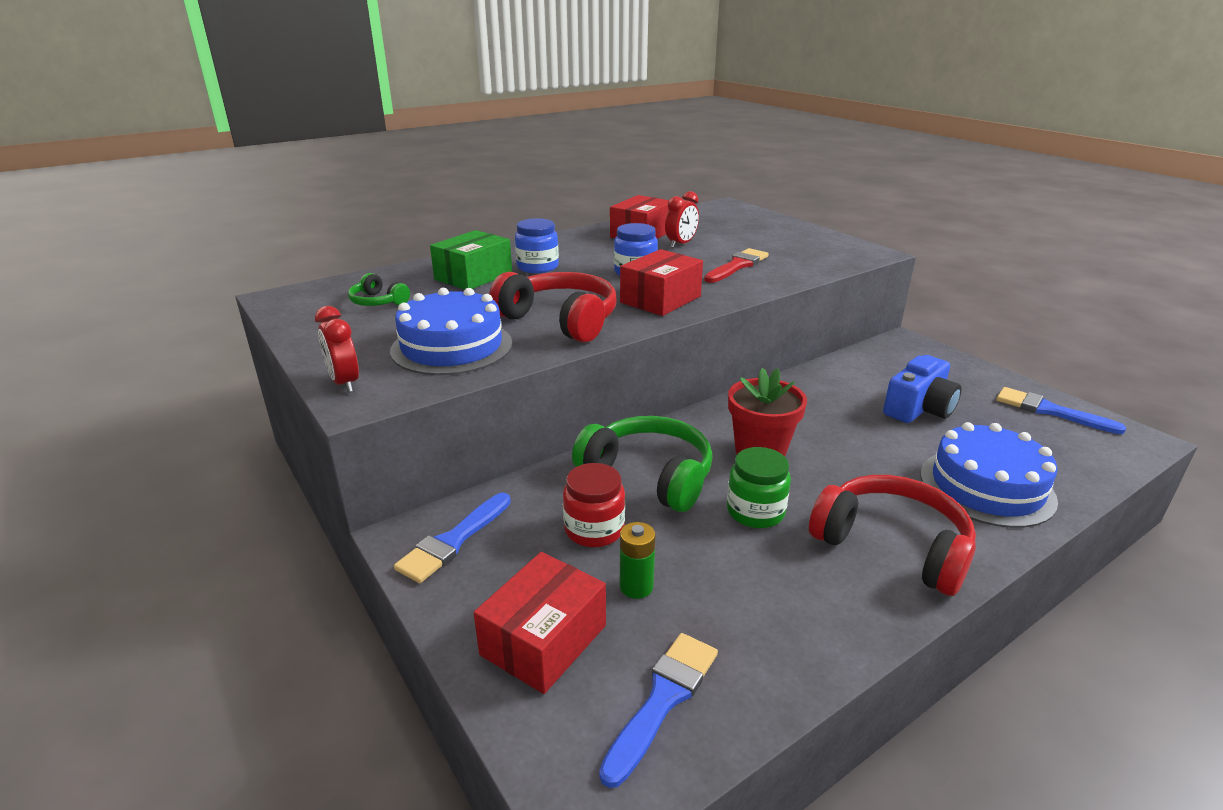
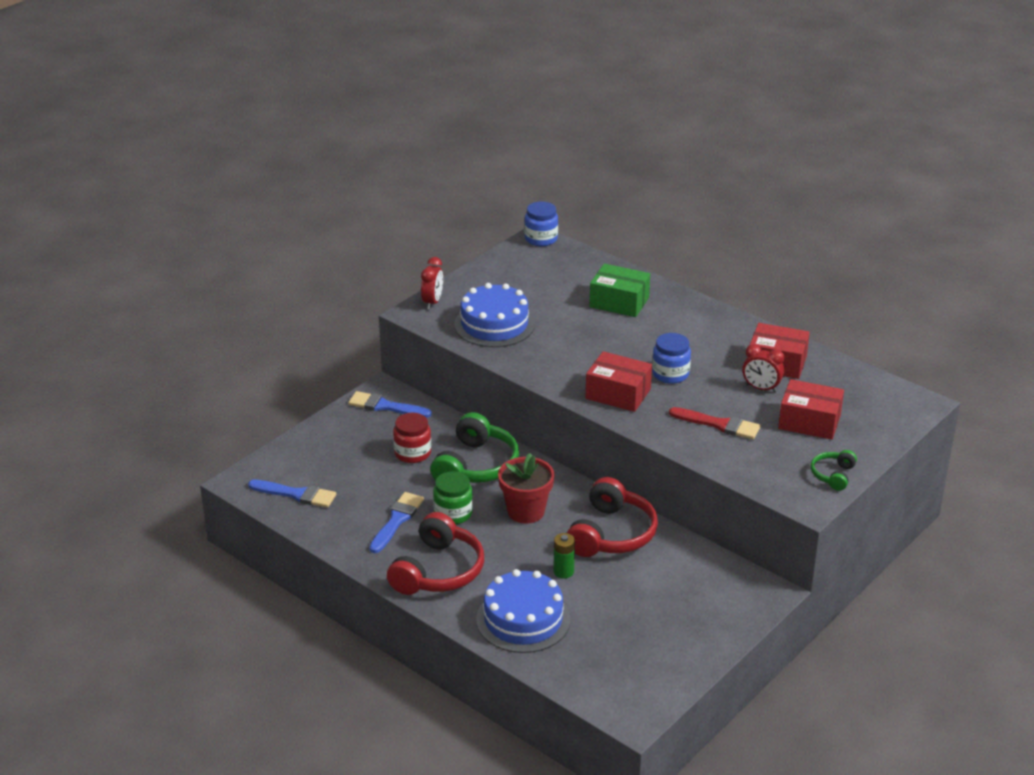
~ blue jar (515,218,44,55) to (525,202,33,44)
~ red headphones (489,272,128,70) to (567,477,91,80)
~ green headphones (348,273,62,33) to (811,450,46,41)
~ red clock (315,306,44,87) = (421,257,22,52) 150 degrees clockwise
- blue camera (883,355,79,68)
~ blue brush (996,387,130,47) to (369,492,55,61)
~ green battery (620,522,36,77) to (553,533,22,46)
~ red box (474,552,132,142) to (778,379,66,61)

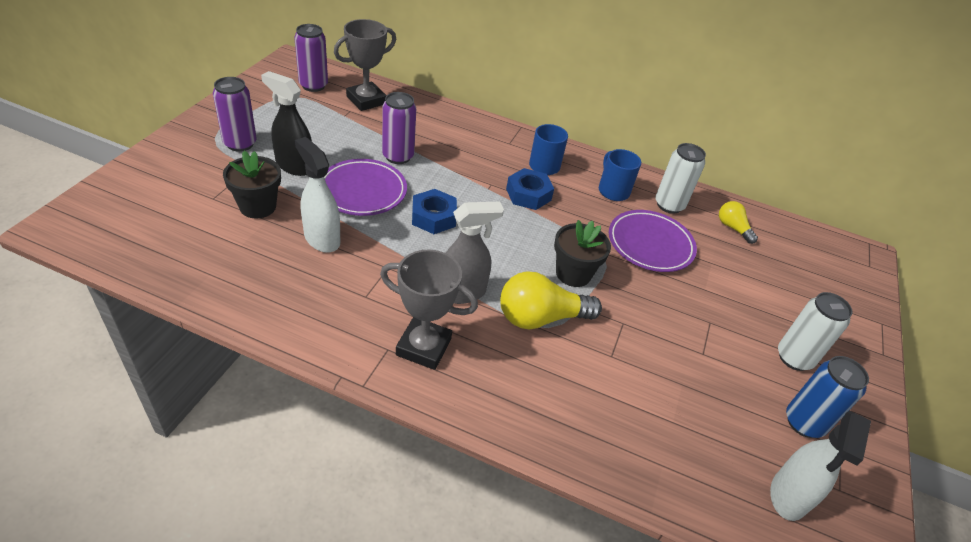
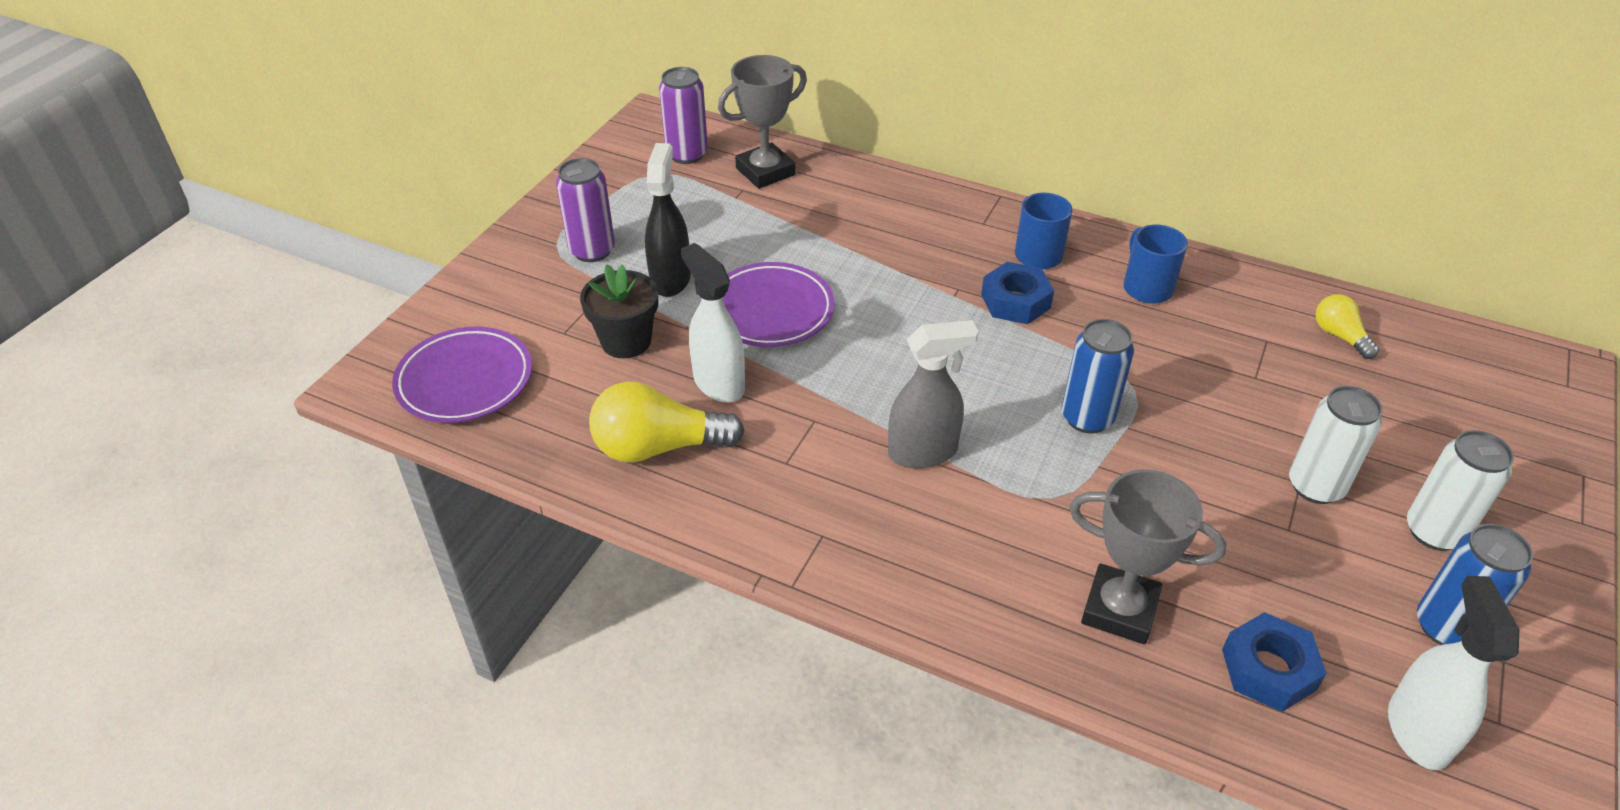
~ black spray bottle (261,71,51,105) = (645,143,46,154) 60 degrees clockwise
- purple can (382,92,34,72)
~ white can (655,143,51,71) to (1289,386,93,118)
~ blue nut (412,189,45,45) to (1222,612,105,100)
~ purple plate (609,210,88,62) to (392,327,140,96)
~ black flower pot (554,220,57,67) to blue can (1062,319,72,114)
~ grey trophy (380,249,98,121) to (1069,469,157,175)
~ yellow light bulb (500,271,102,58) to (589,382,156,81)
~ white spray bottle (770,411,101,110) = (1388,576,131,194) 150 degrees clockwise

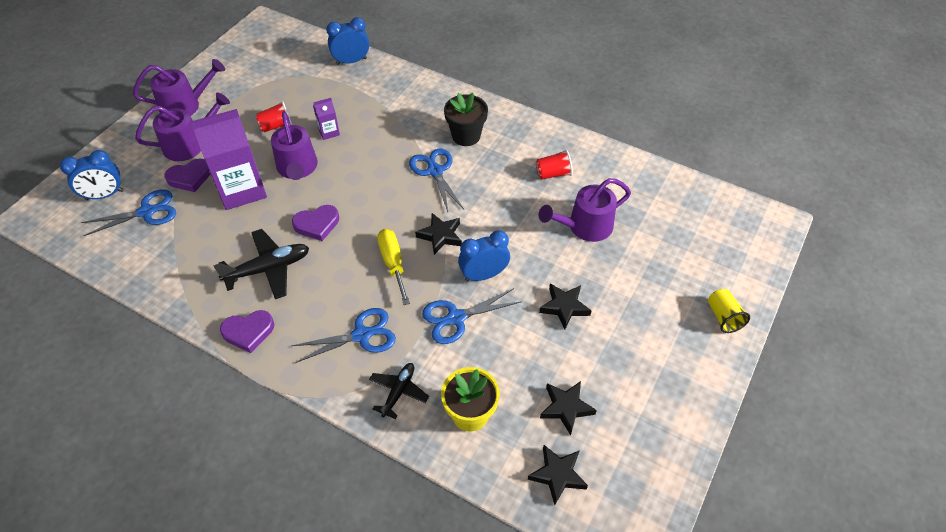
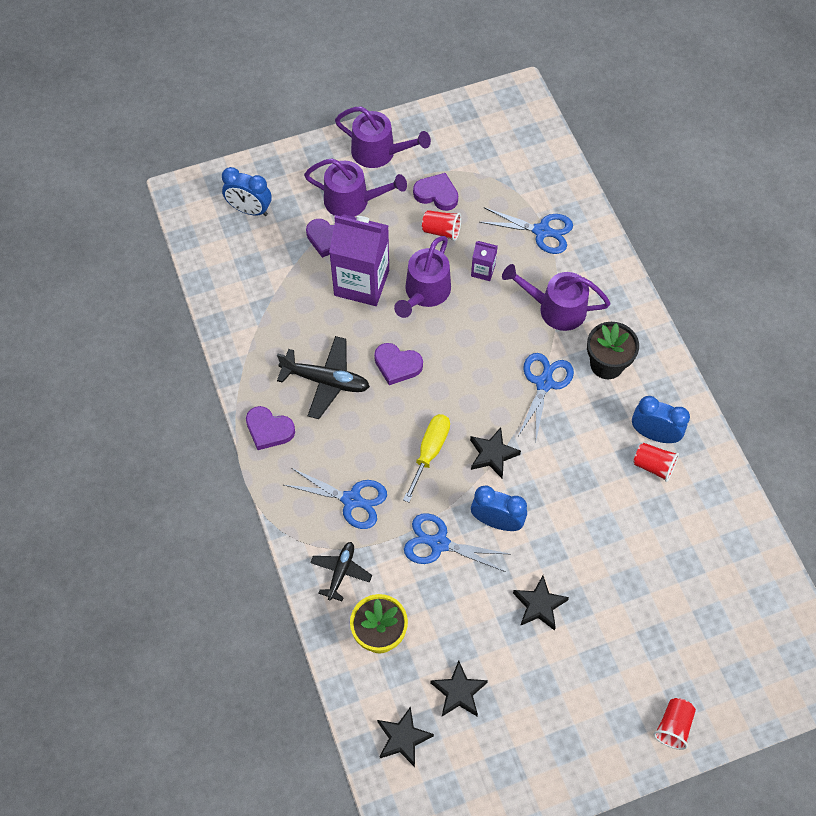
~ blue clock (326,17,43,48) to (632,396,58,47)
~ purple watering can (538,178,93,64) to (502,264,108,67)
~ blue scissors (81,189,95,47) to (480,207,93,47)
~ yellow cup (708,289,42,44) to red cup (654,698,42,52)
~ black plane (369,363,60,56) = (310,542,62,59) 45 degrees counterclockwise
+ purple heart (413,173,45,38)

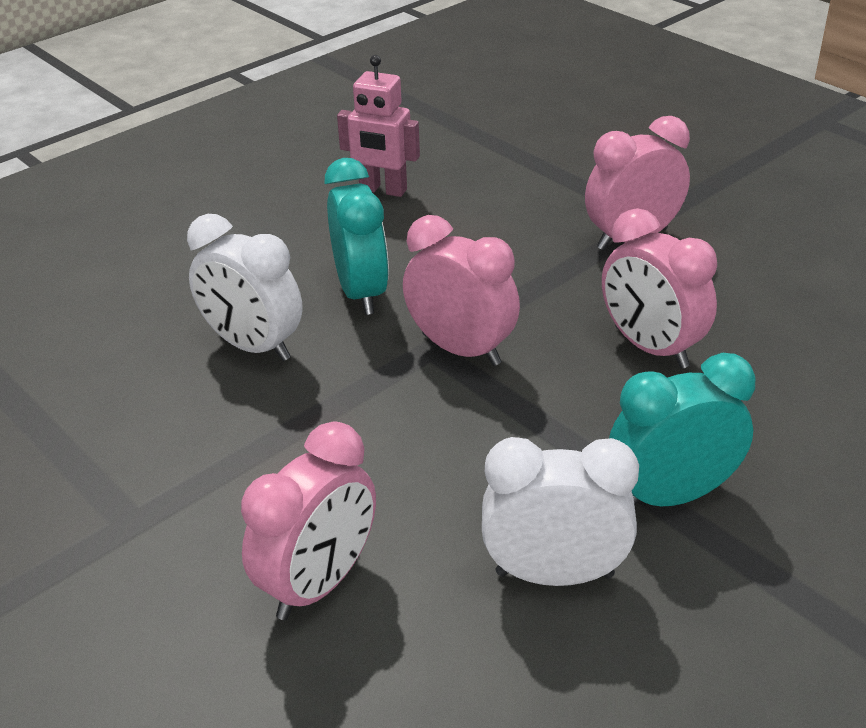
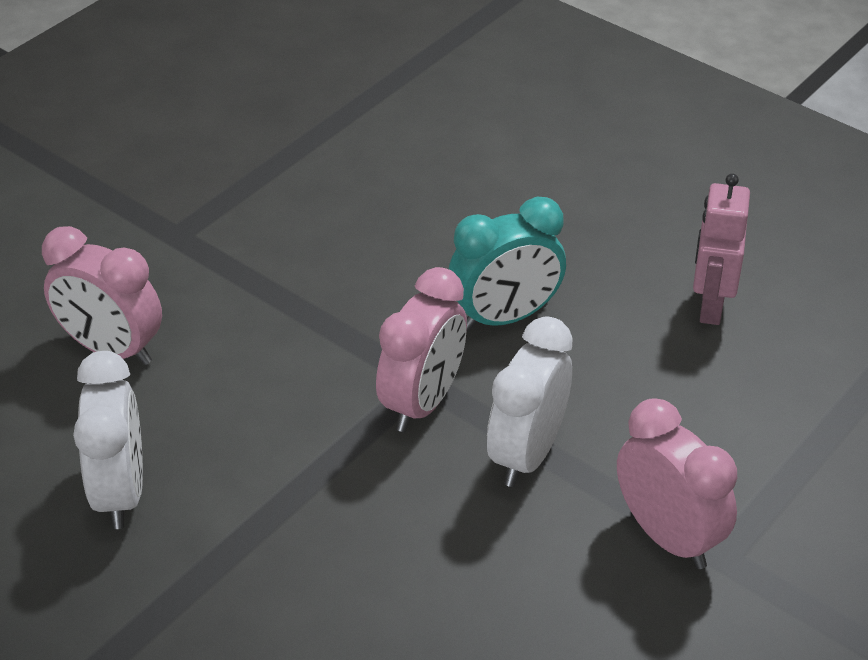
- pink clock (602,208,115,161)
~ white clock (187,214,116,147) to (487,316,86,171)
- turquoise clock (609,353,146,153)

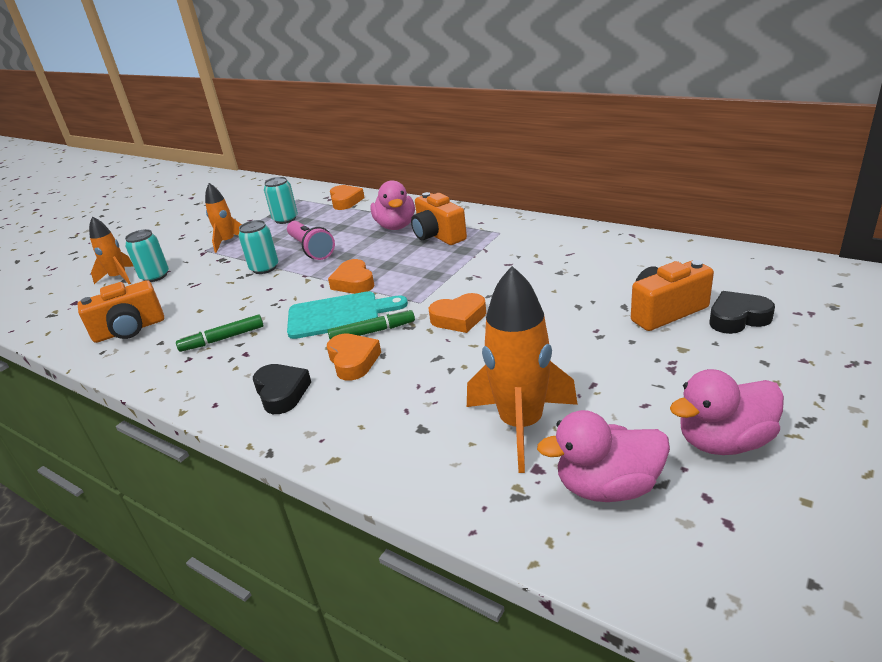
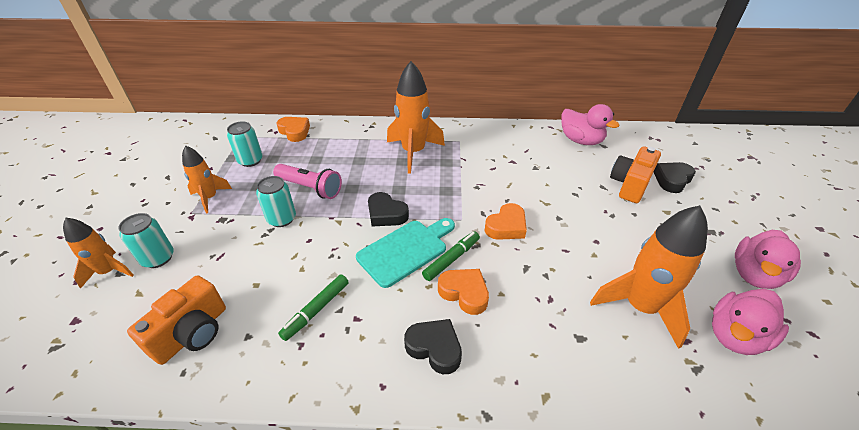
~ pink duck (370,180,45,50) to (562,104,57,41)
~ orange camera (411,192,56,53) to orange rocket (387,61,58,113)
~ orange heart (328,259,46,35) to black heart (368,192,41,34)

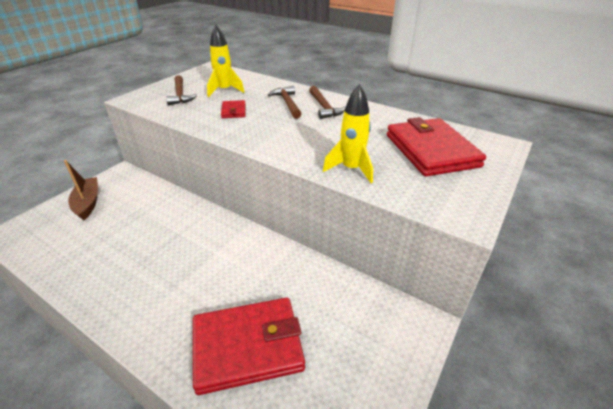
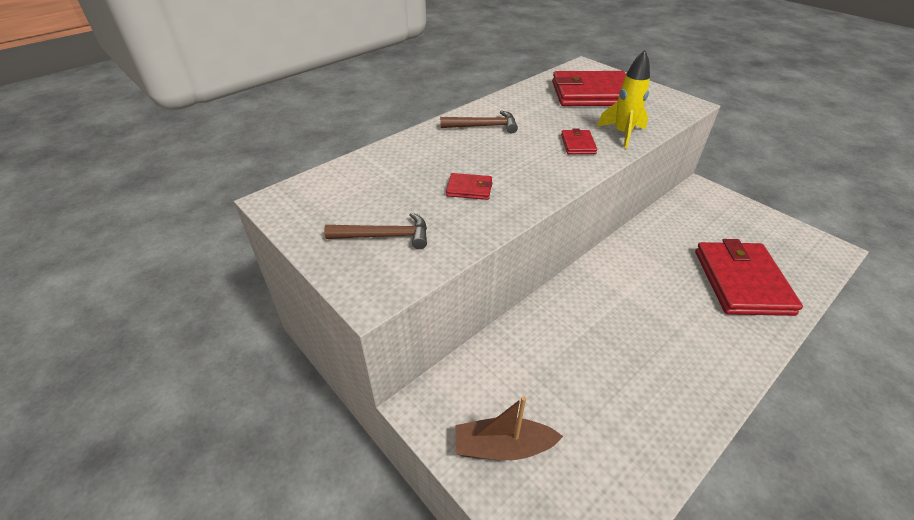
- yellow rocket (207,25,38,72)
- brown hammer (268,86,33,33)
+ red wallet (561,128,36,26)

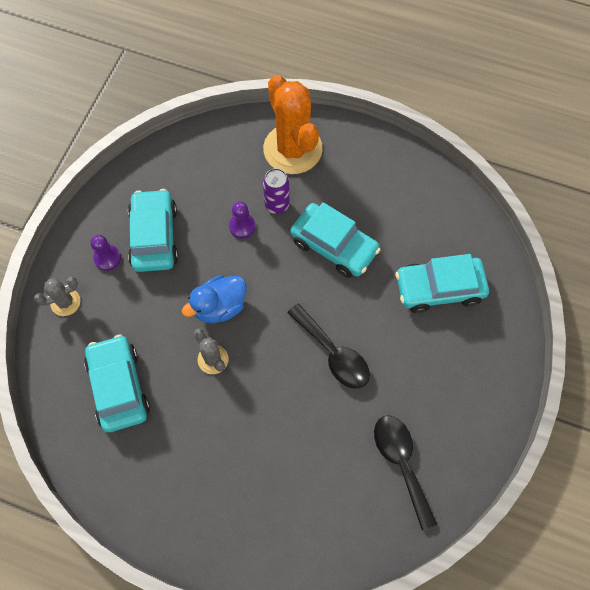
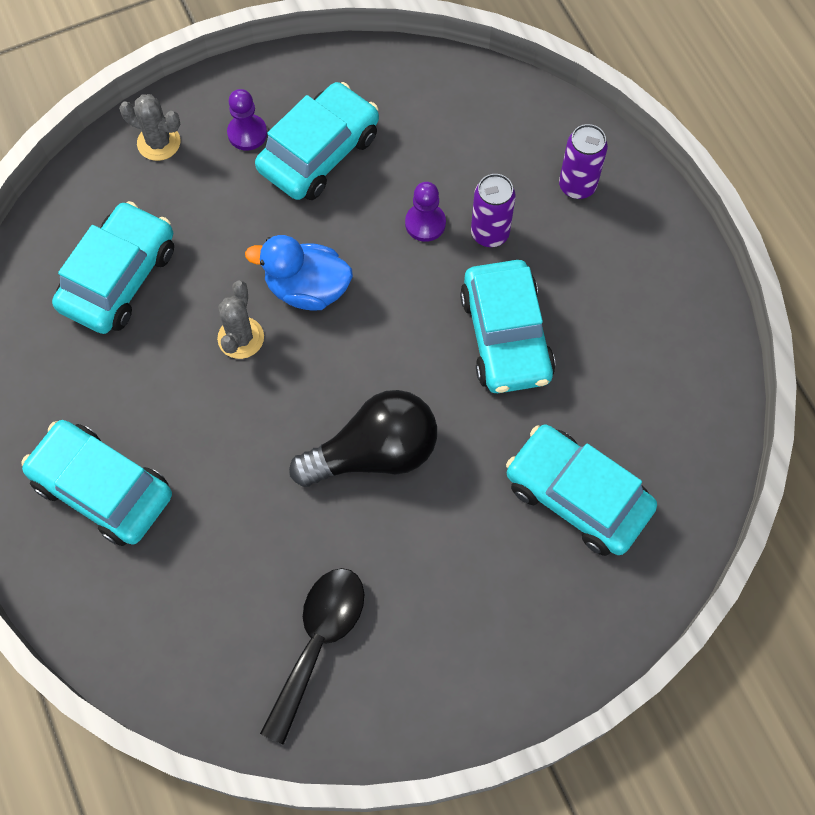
~ orange cactus (263,75,60,99) to purple can (559,124,49,75)
~ black spoon (287,304,83,85) to black light bulb (289,390,148,97)
+ turquoise car (21,420,151,126)

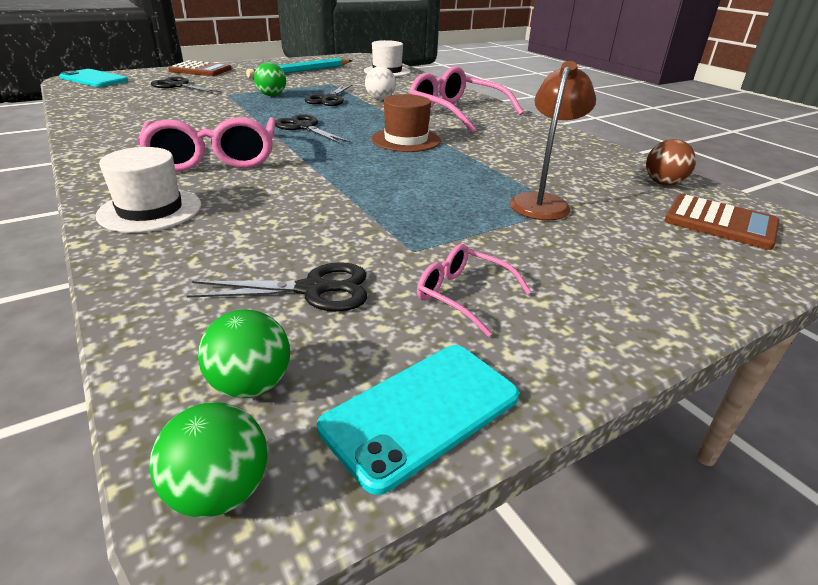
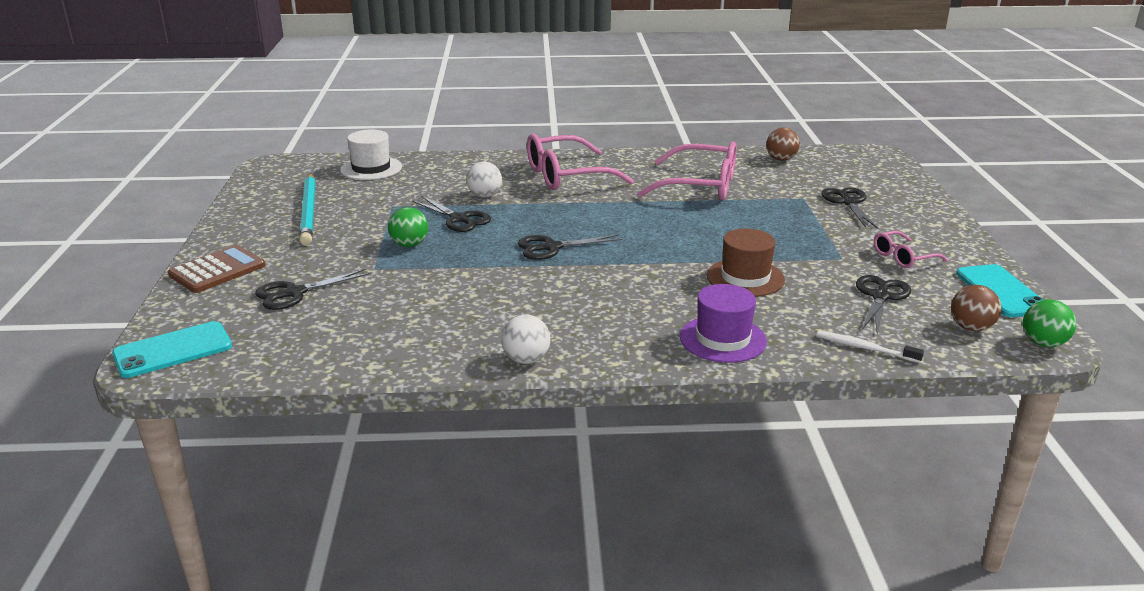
- brown lamp (510,61,86,159)
~ brown hat (371,94,70,58) to (707,229,78,68)
~ pink glasses (137,117,138,55) to (637,142,100,58)
~ white hat (96,147,105,86) to purple hat (680,284,87,79)
- brown calculator (664,194,116,56)
~ green ball (198,309,92,89) to brown ball (951,285,50,46)
+ black scissors (821,187,57,42)
+ white ball (501,315,49,49)
+ white toothbrush (816,331,108,32)

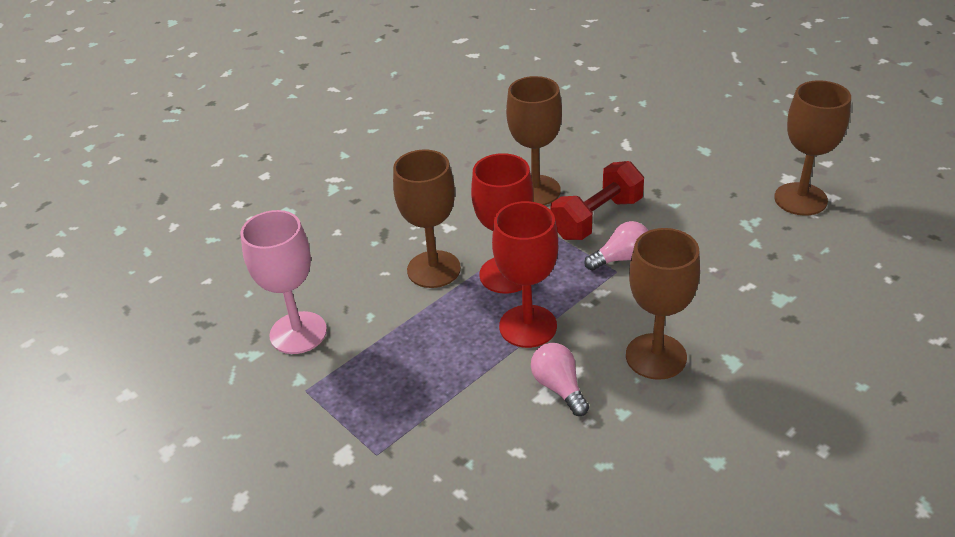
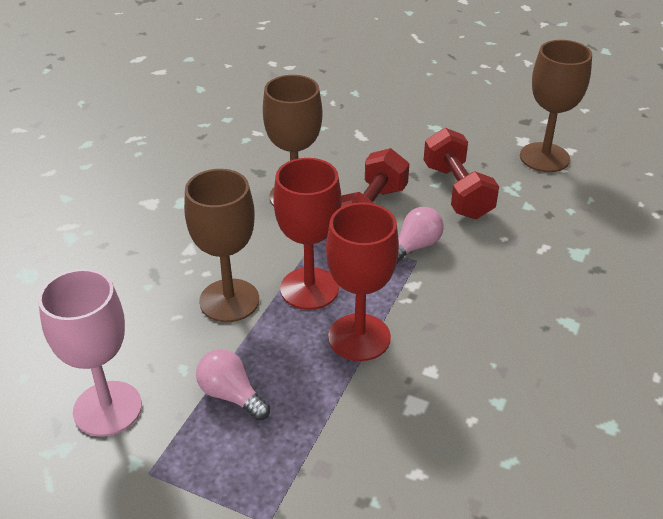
- brown goblet (626,228,74,152)
~ pink light bulb (531,343,58,73) to (196,349,74,72)
+ red dumbbell (424,128,75,91)

